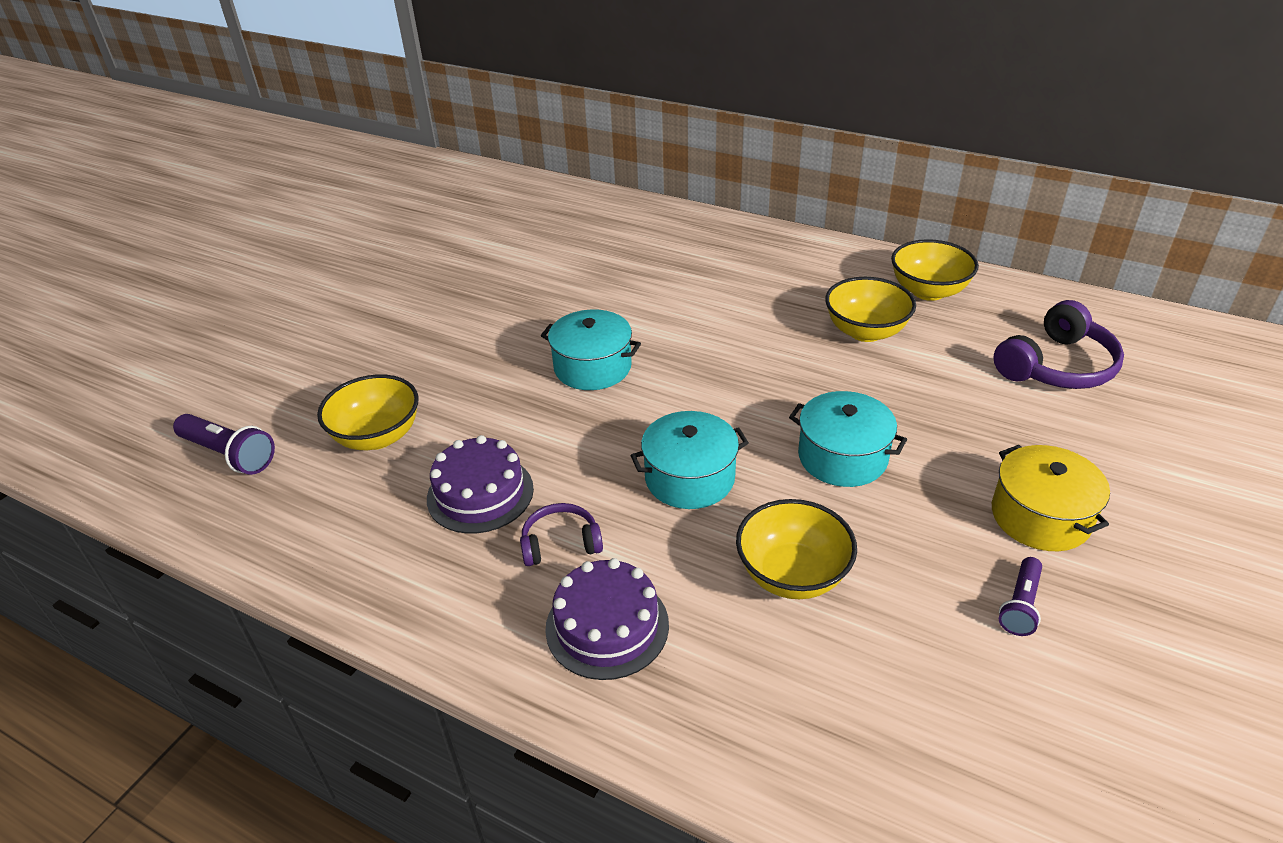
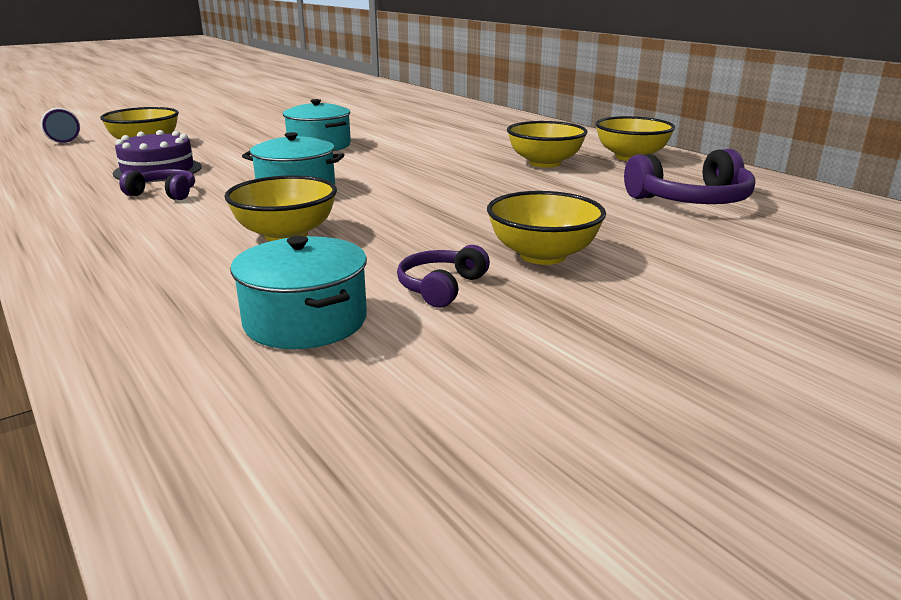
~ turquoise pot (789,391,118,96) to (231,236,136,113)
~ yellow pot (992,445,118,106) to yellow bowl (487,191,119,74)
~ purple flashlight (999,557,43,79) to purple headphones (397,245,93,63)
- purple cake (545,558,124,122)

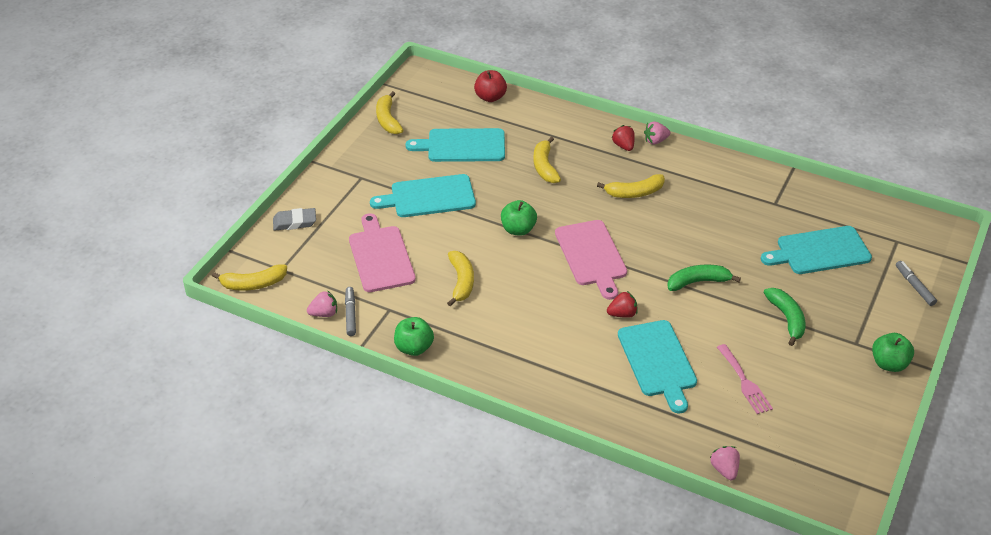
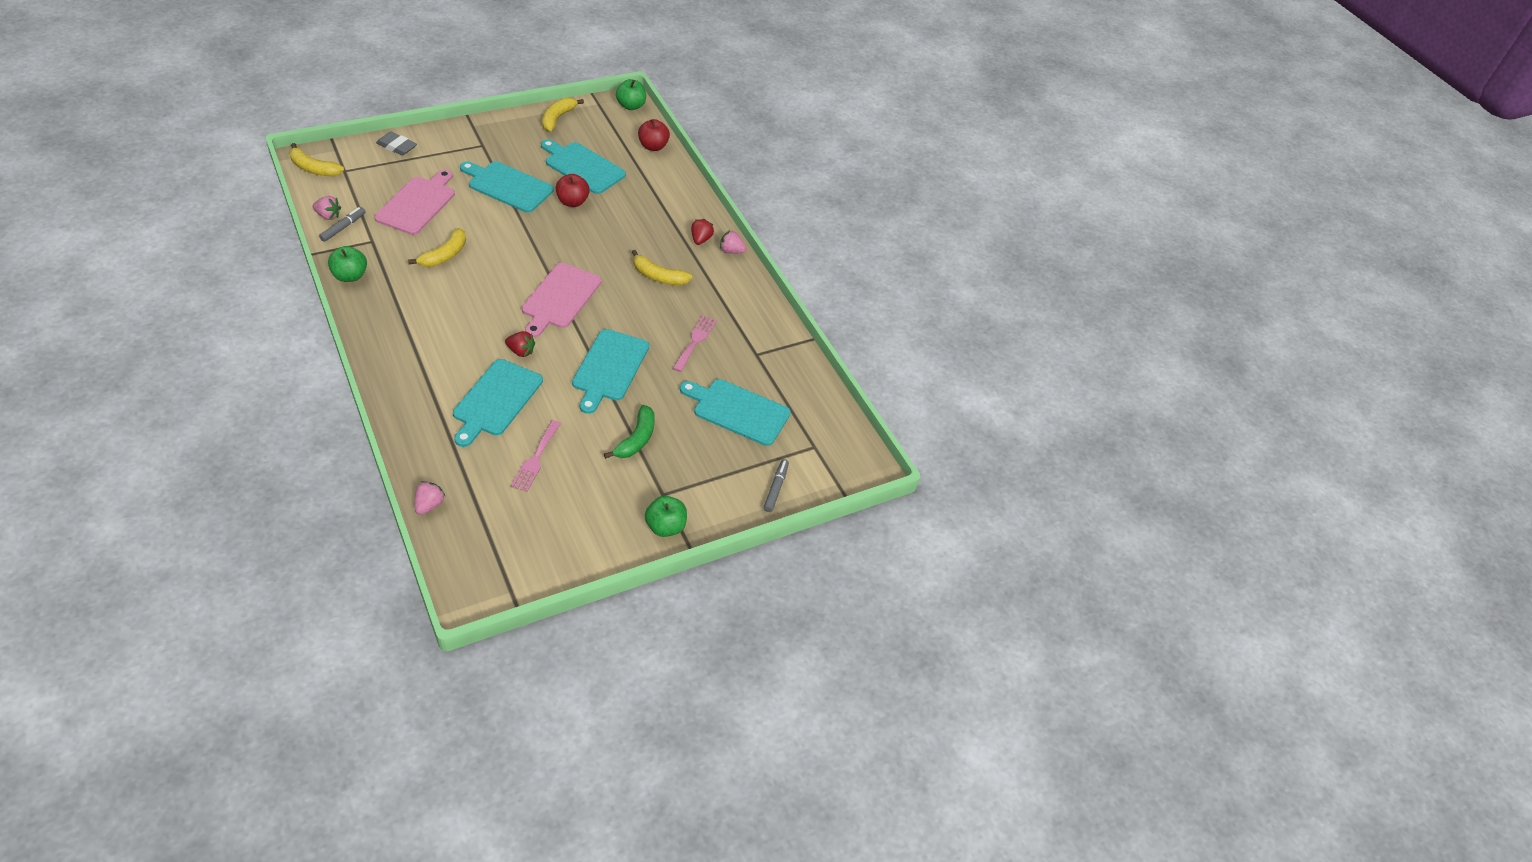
- yellow banana (533,137,28,46)
~ green apple (501,200,36,36) to (616,79,30,31)
~ green banana (668,264,73,27) to turquoise cutting board (572,329,77,85)
+ red apple (556,174,34,33)
+ pink fork (673,315,44,57)

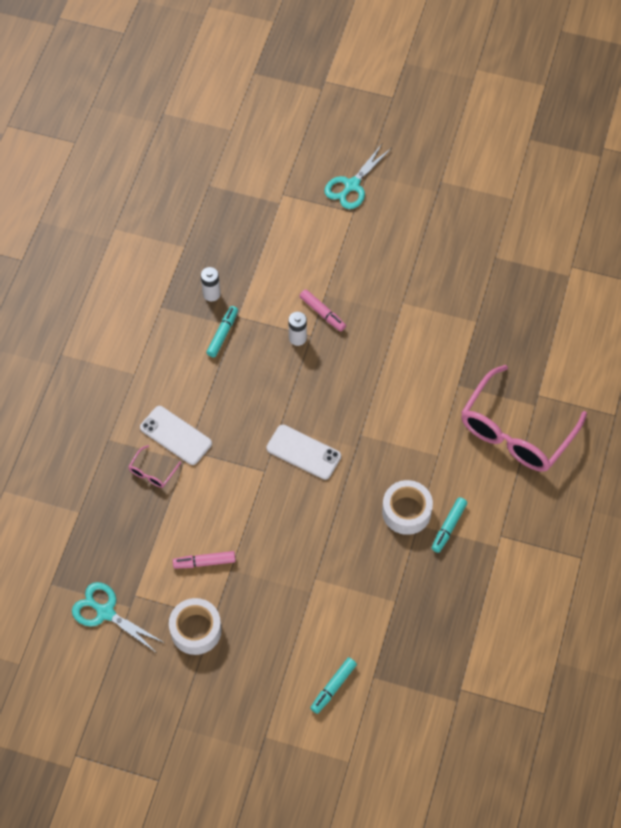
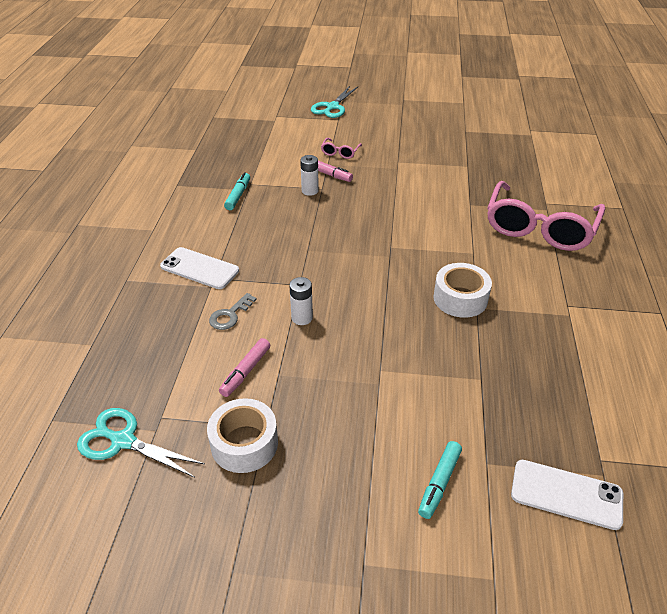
~ white battery (201,267,20,34) to (289,277,24,48)
~ white phone (266,425,75,55) to (511,460,112,70)
~ pink glasses (129,445,52,43) to (321,138,41,21)
- turquoise marker (432,497,35,56)
~ pink marker (173,551,63,17) = (219,338,51,59) 45 degrees counterclockwise
+ grey key (209,293,48,37)

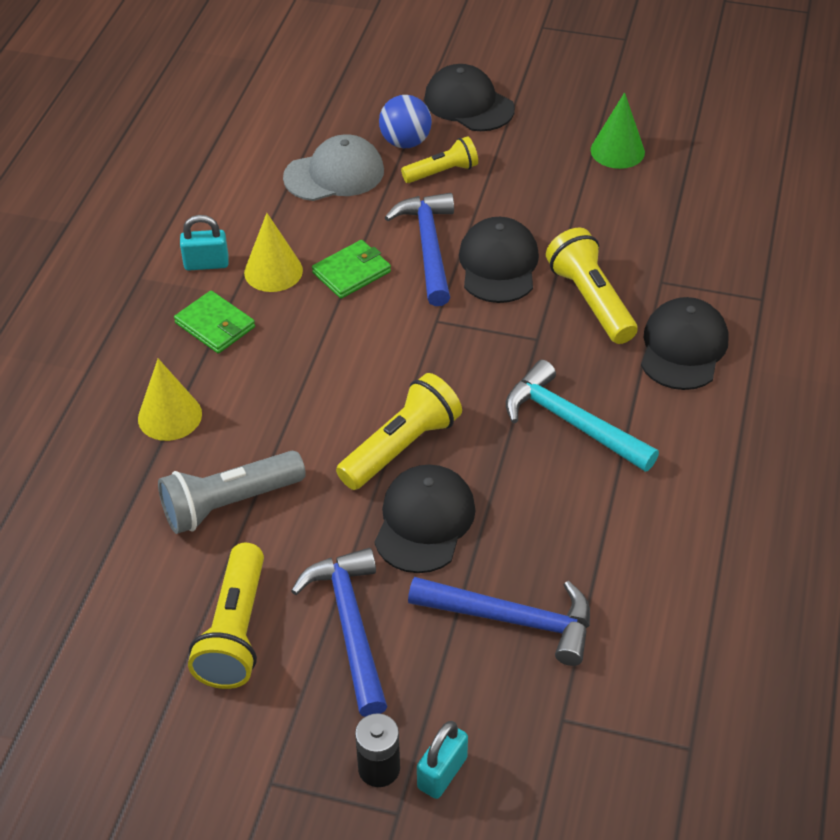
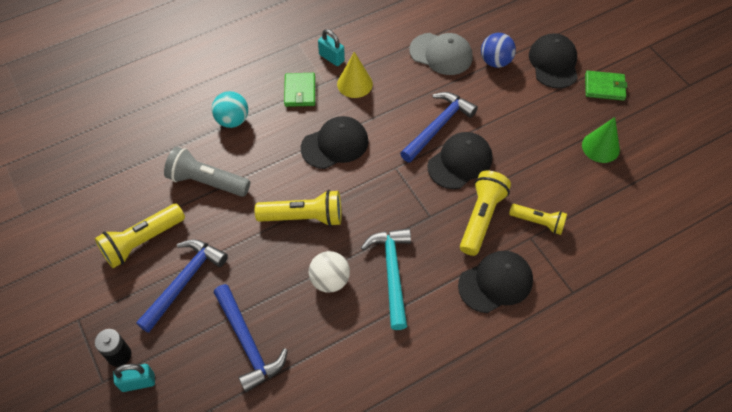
~ yellow flashlight (401,136,77,47) to (509,204,58,31)
~ green wallet (312,240,79,59) to (585,71,42,30)
~ yellow cone (138,359,64,82) to turquoise ball (212,91,36,37)
~ black cap (375,464,101,109) to (301,116,68,53)
+ white ball (309,251,41,42)

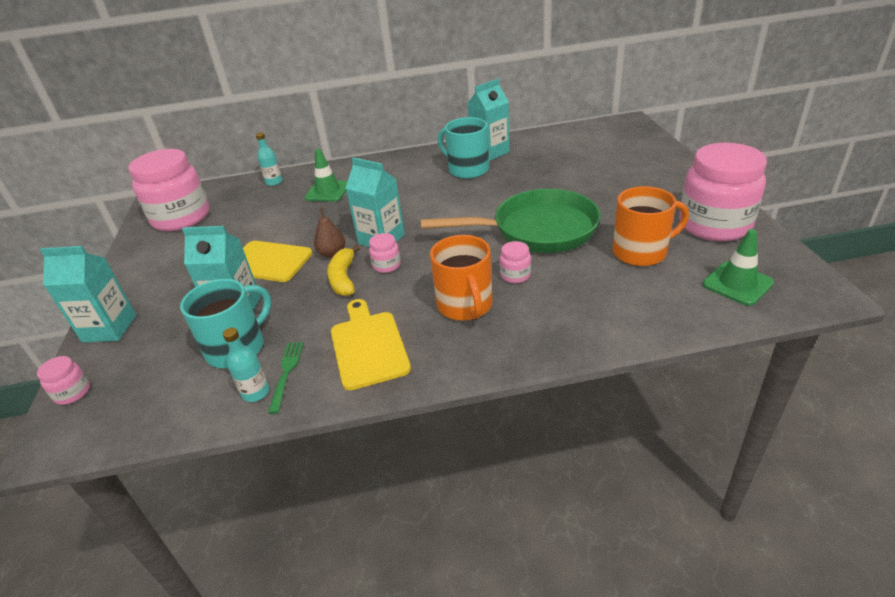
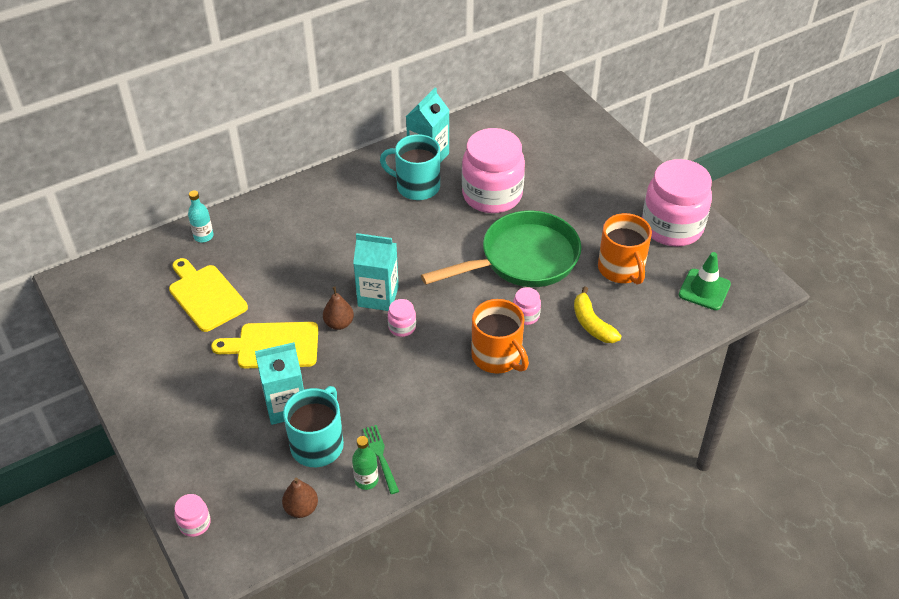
~ pink jar (129,149,81,82) to (462,128,63,85)
- green traffic cone (305,149,43,53)
~ orange mug (612,186,77,80) = (598,213,54,72) 105 degrees clockwise
~ yellow banana (327,245,33,51) to (574,286,47,57)
- turquoise carton (40,246,96,96)
~ yellow cutting board (331,299,80,91) to (169,258,79,74)
~ turquoise bottle (223,328,46,74) to green bottle (352,436,27,54)
+ brown pear (282,478,36,40)

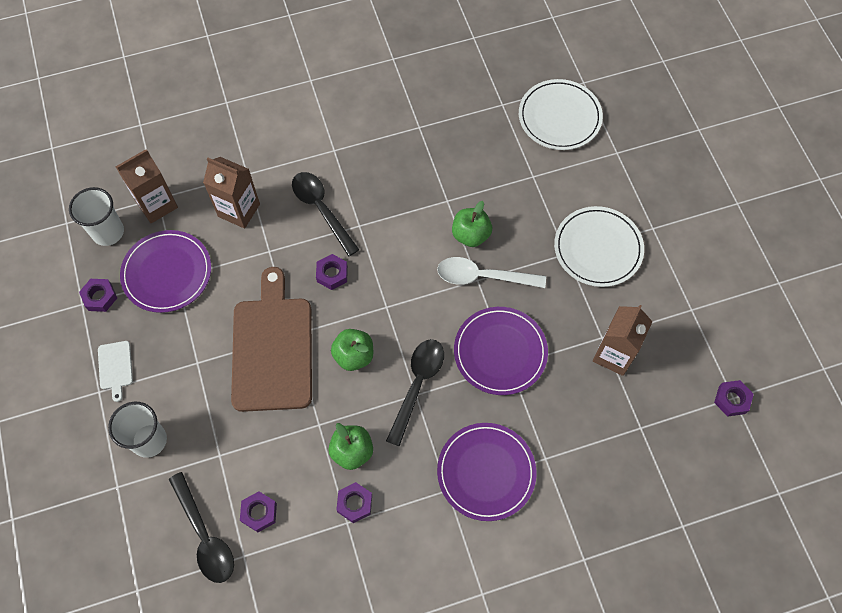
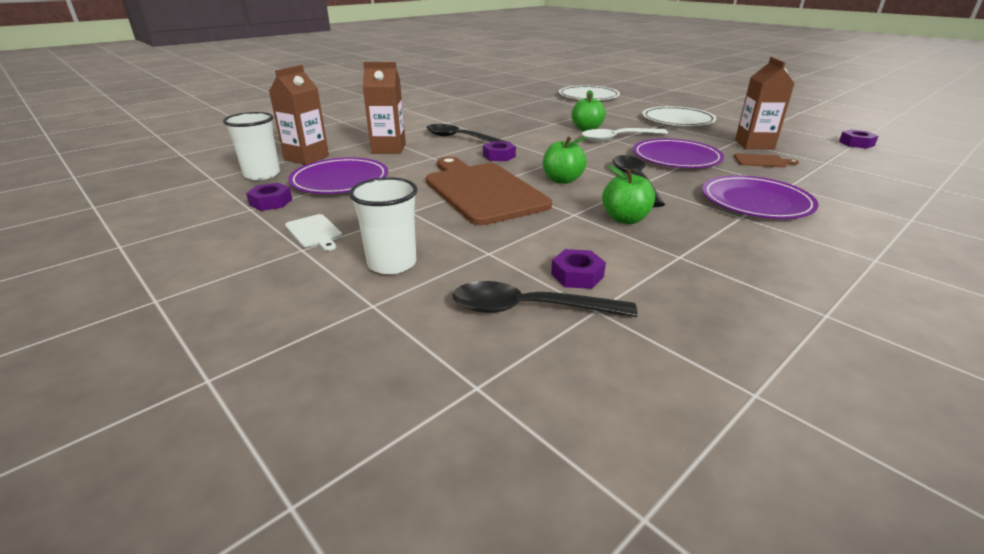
~ black spoon (169,472,65,111) = (452,281,186,36) 150 degrees clockwise
- purple nut (336,482,36,41)
+ brown cutting board (734,153,65,15)

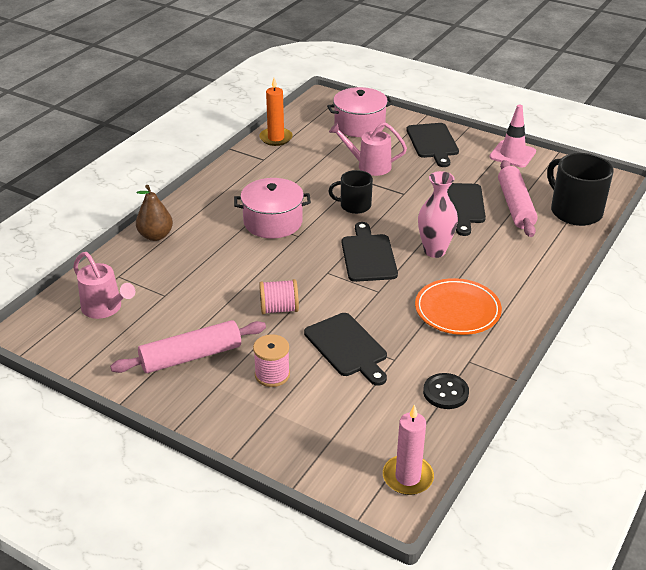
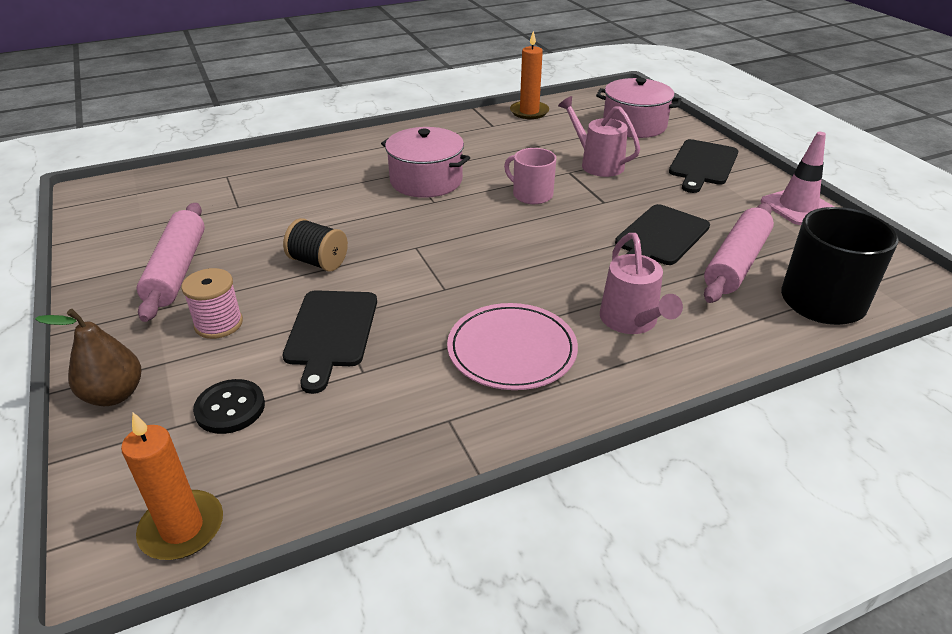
~ black mug (328,170,45,44) to pink mug (504,148,52,56)
- pink vase (418,171,40,87)
~ brown pear (136,185,37,56) to (35,309,106,97)
- black cutting board (342,222,56,60)
~ pink watering can (73,252,62,67) to (600,233,83,101)
~ orange plate (415,278,87,57) to pink plate (447,303,131,87)
~ pink spool (259,279,40,35) to black spool (283,218,65,54)
~ pink rolling pin (110,320,156,53) = (137,203,68,119) 75 degrees clockwise
~ black button (423,373,46,36) to (193,379,72,55)
~ pink candle (383,404,51,91) to orange candle (121,412,102,148)

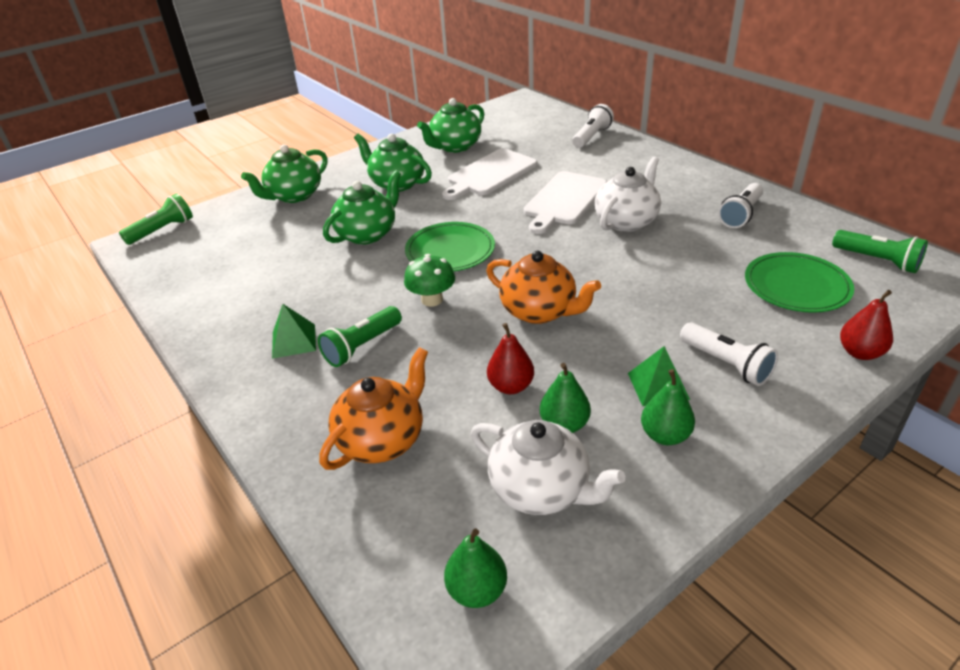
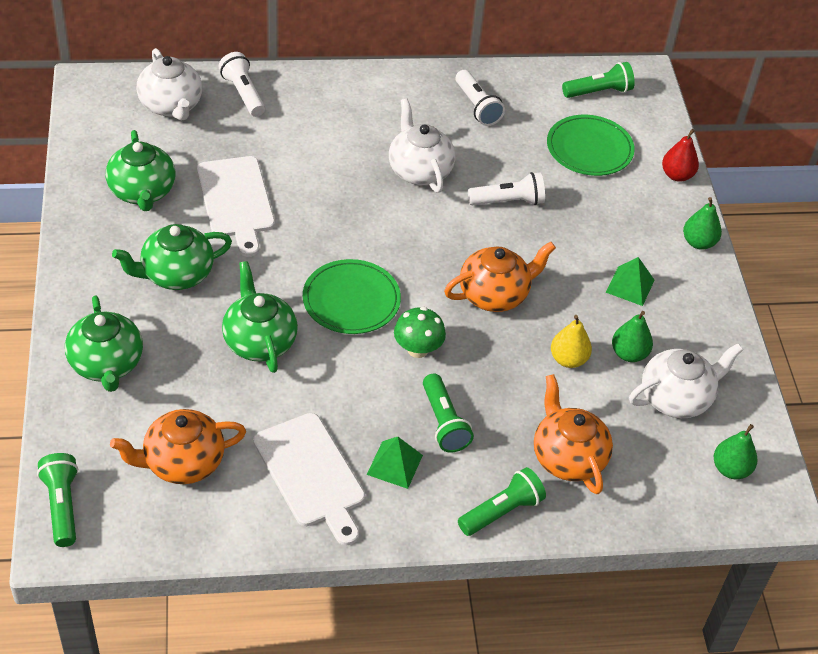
~ white cutting board (524,171,83,63) to (253,413,112,132)
~ white flashlight (680,322,98,64) to (468,172,77,33)
~ red pear (487,323,47,71) to yellow pear (551,315,41,53)
~ green pear (641,369,54,76) to (683,197,39,53)
+ white teapot (137,48,65,73)
+ orange teapot (110,409,136,75)
+ green flashlight (458,467,88,69)

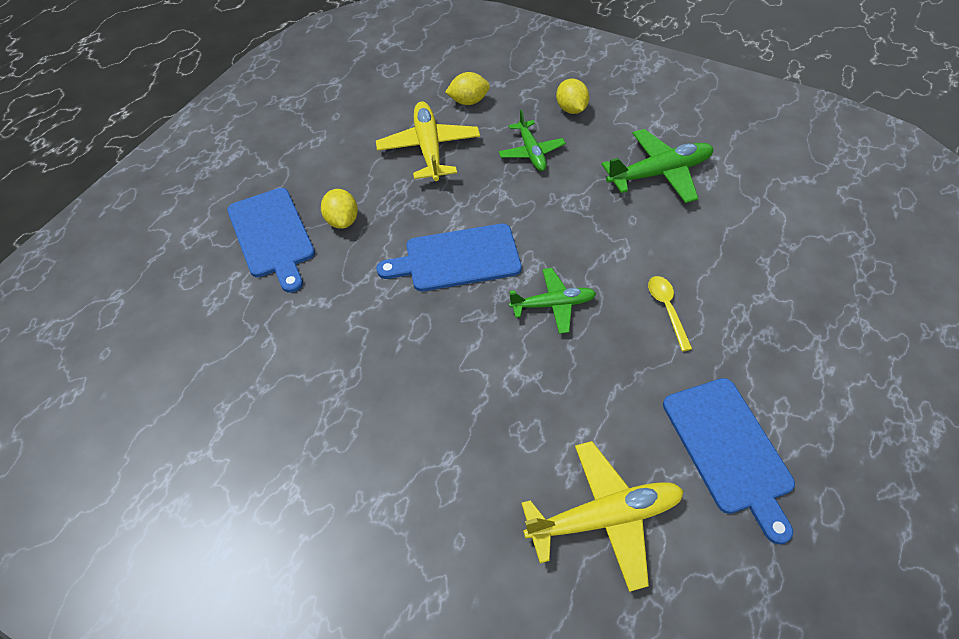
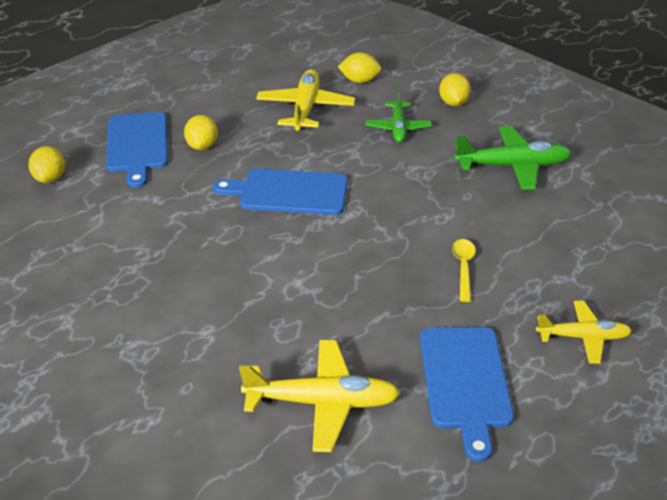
- green plane (509,268,87,66)
+ yellow lemon (28,146,37,37)
+ yellow plane (536,301,96,63)

